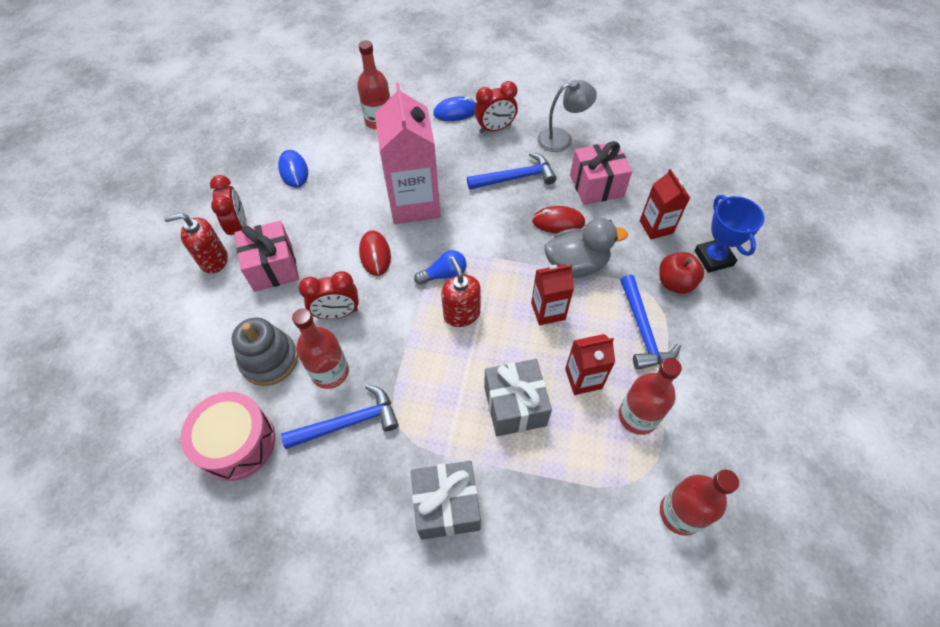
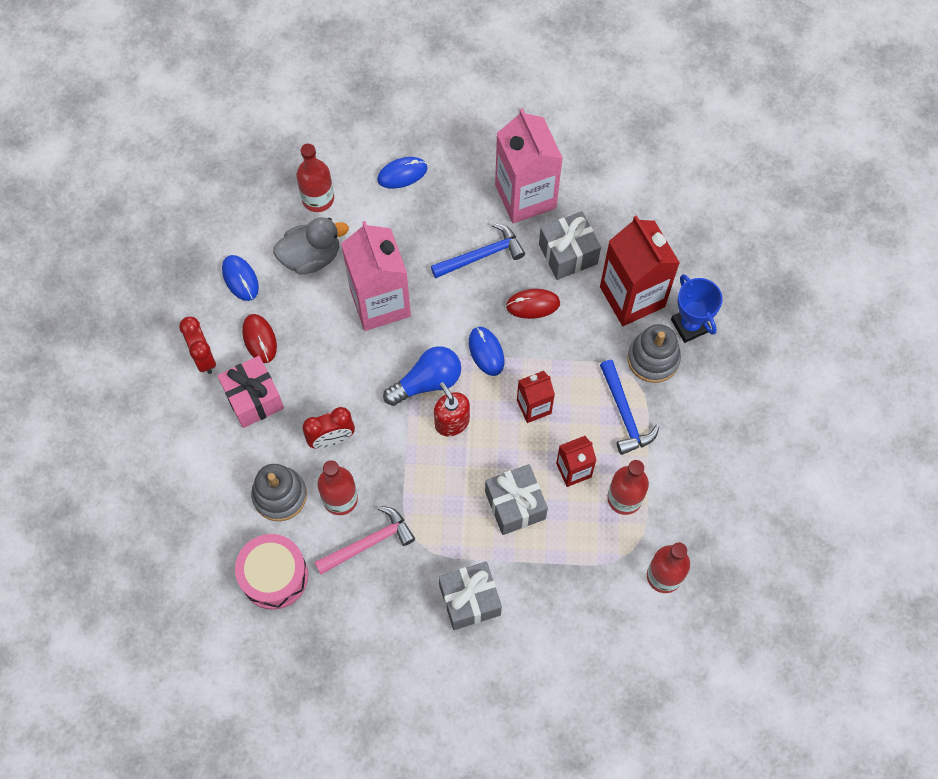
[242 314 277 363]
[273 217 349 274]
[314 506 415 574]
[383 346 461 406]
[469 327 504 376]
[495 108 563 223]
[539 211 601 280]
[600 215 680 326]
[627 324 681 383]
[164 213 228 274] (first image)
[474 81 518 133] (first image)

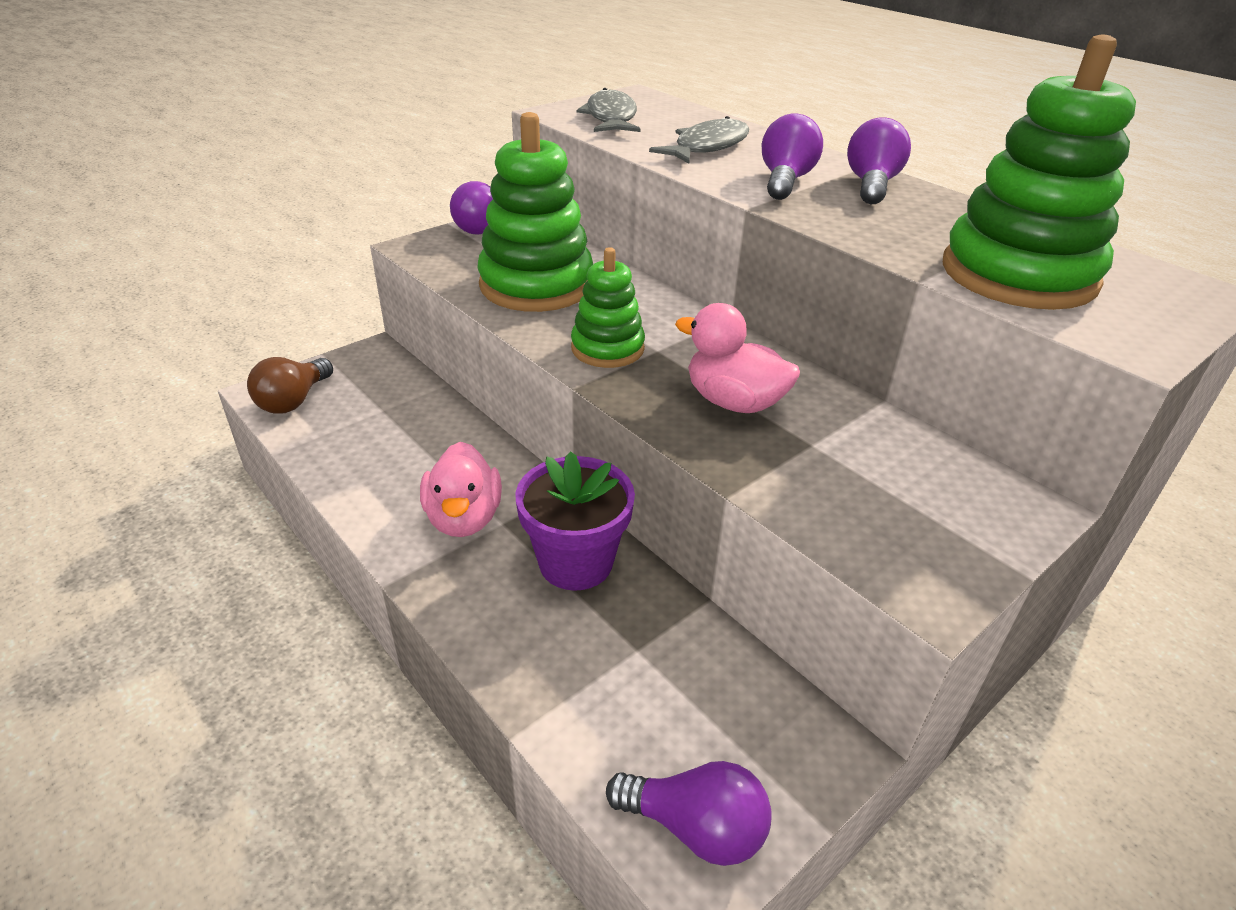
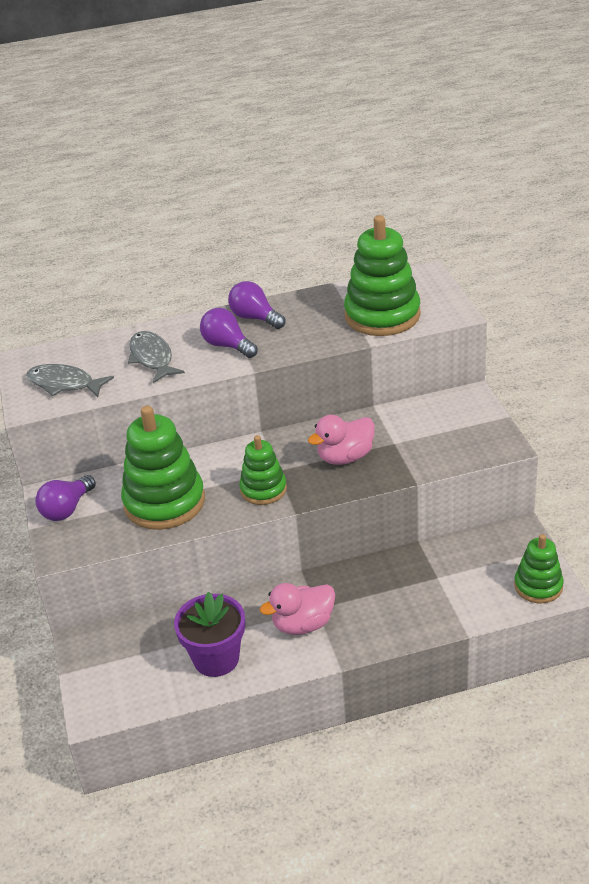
[174 592 245 677]
[260 583 335 635]
[514 534 564 603]
[247 357 333 414] (first image)

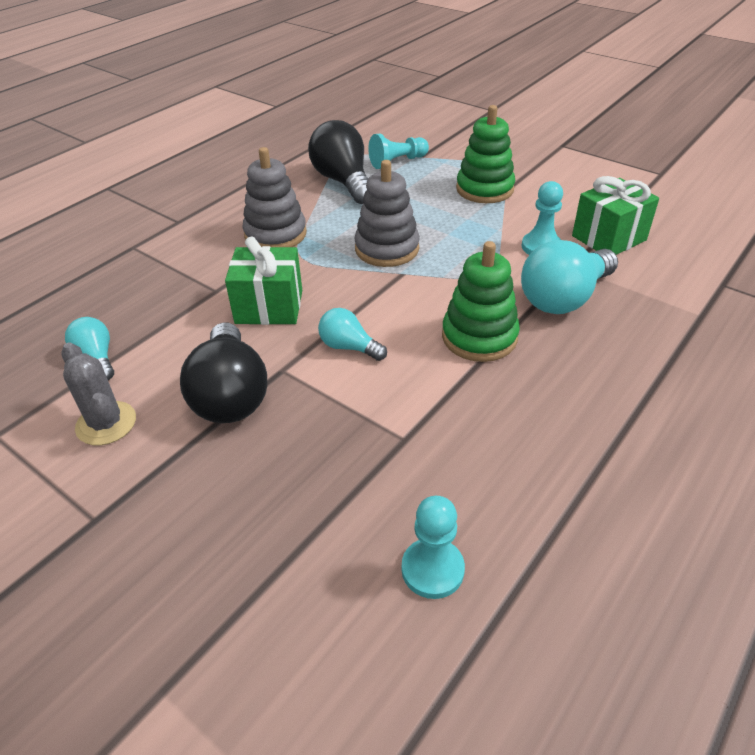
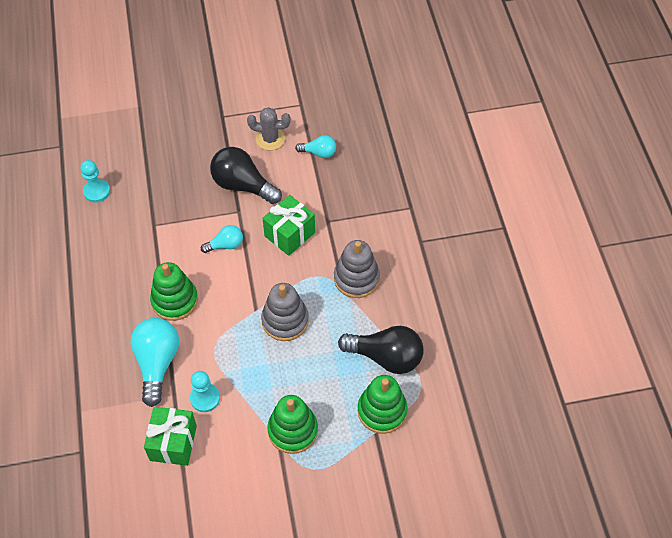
[358 375 408 434]

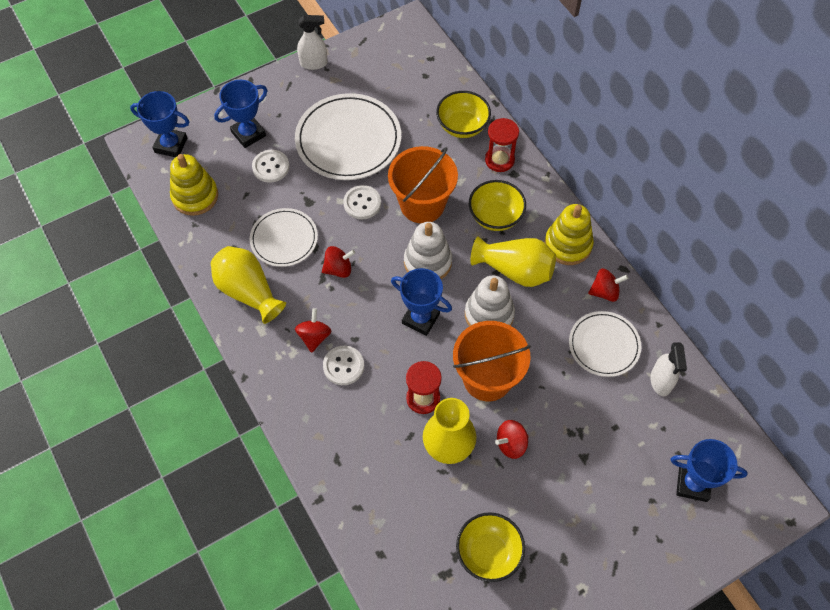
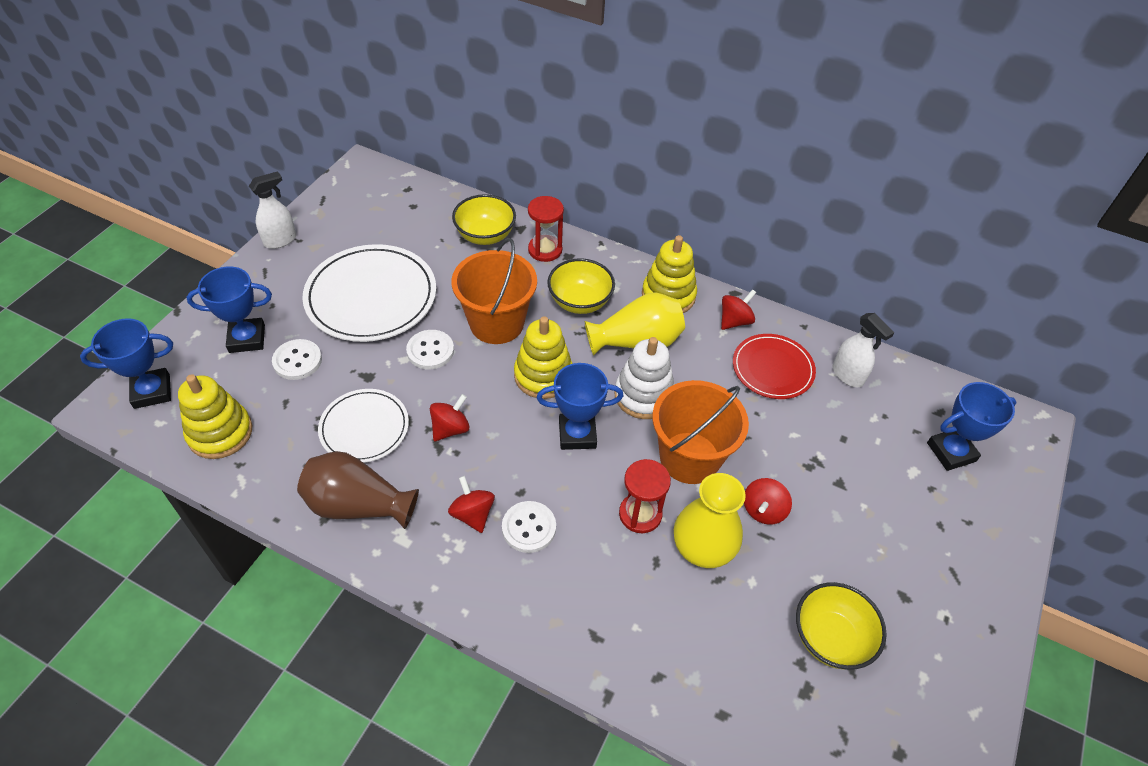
[187 266 272 353]
[297 451 419 529]
[514 316 573 399]
[733 334 816 399]

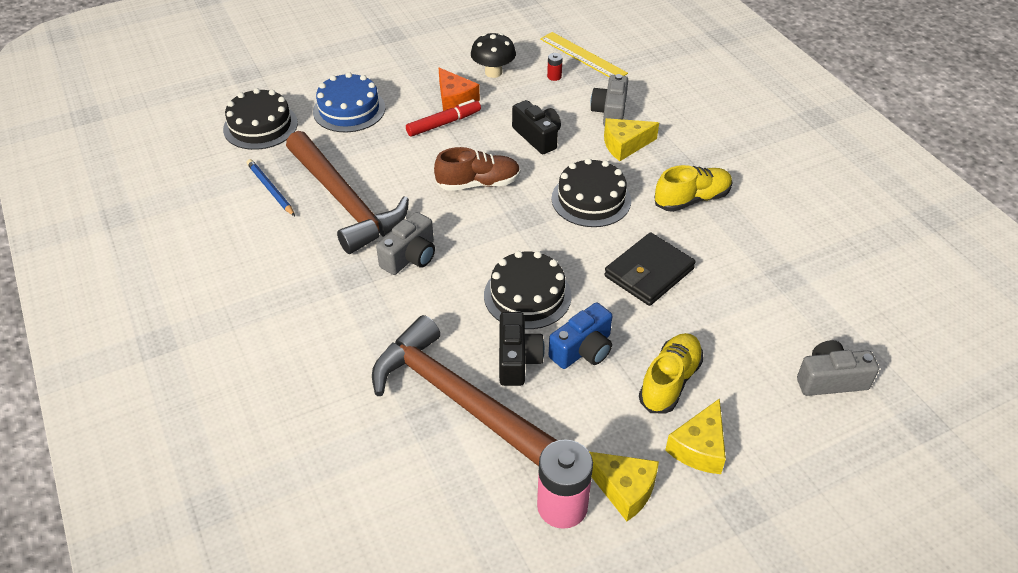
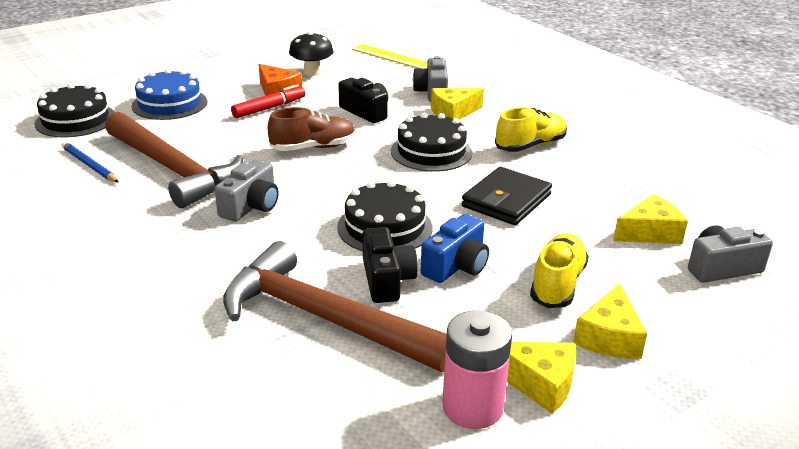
[613 194 688 244]
[547 53 563 81] (first image)

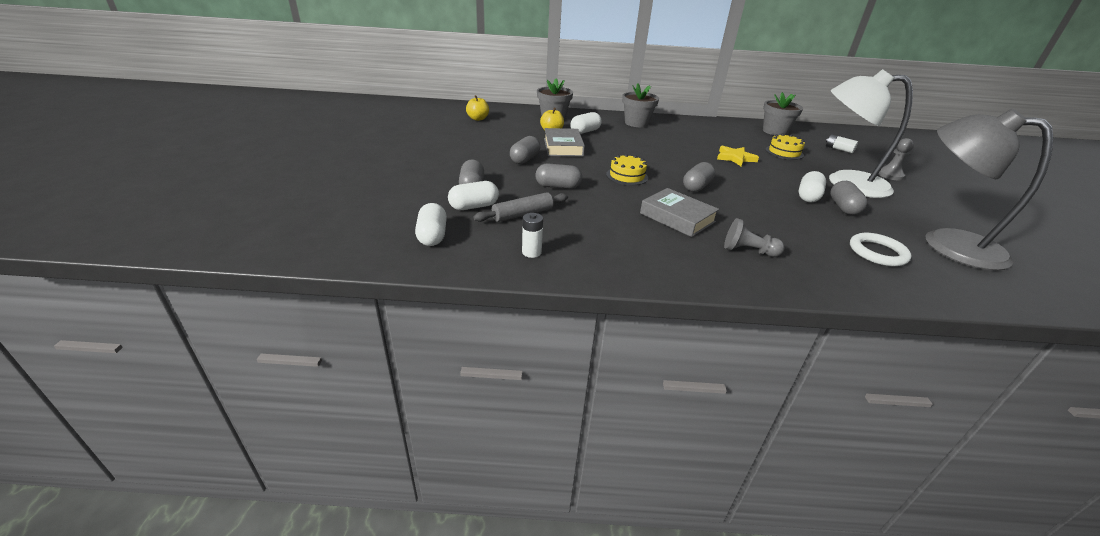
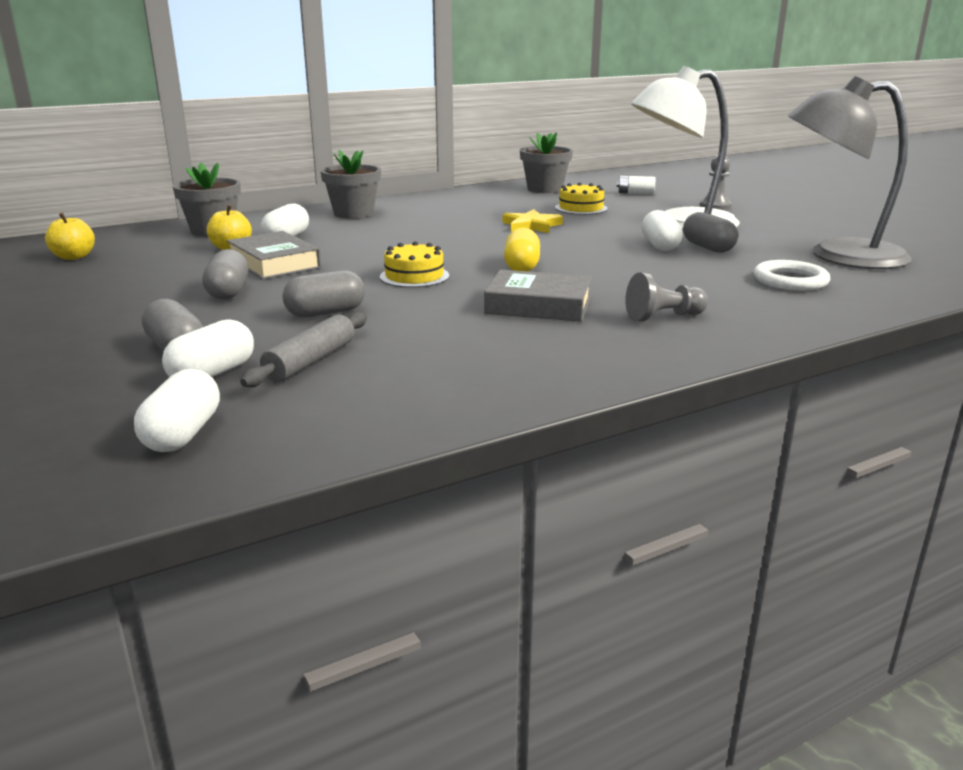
[134 369 220 452]
[504 227 540 271]
[522 213 543 258] (first image)

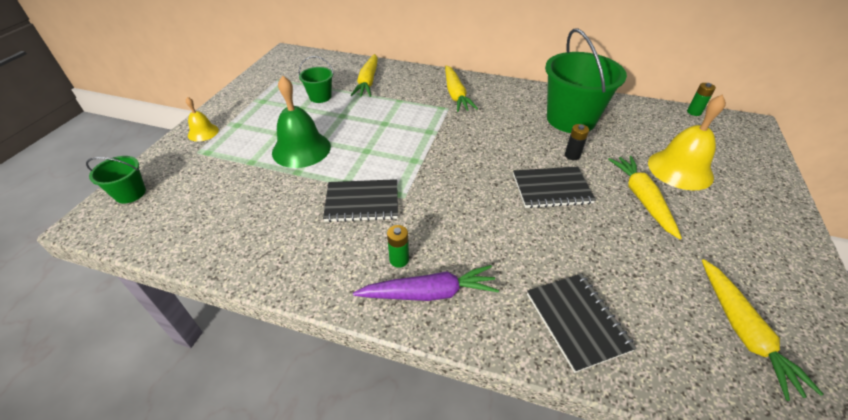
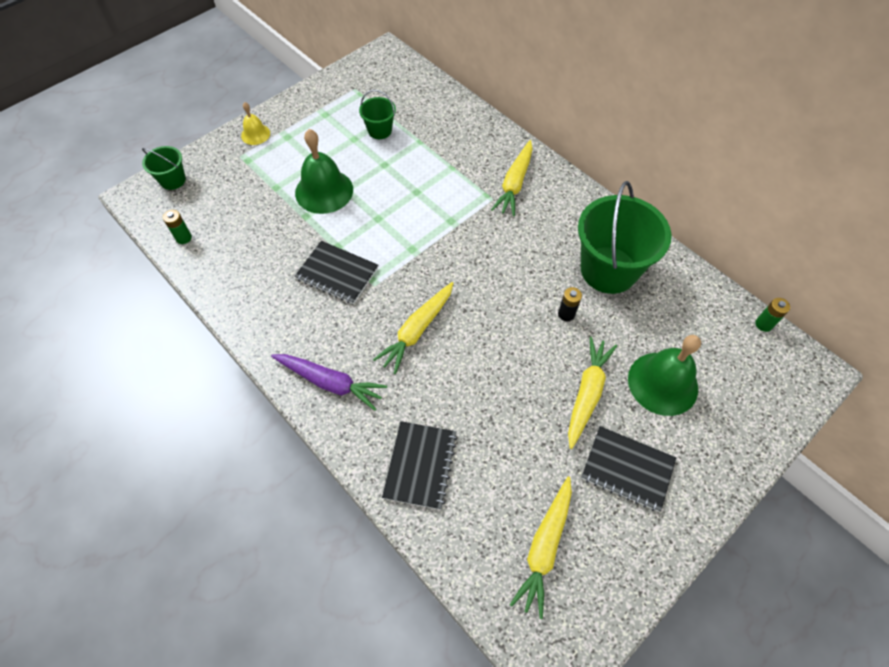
[163 210 192 244]
[373 282 453 374]
[581 426 676 512]
[628 335 701 416]

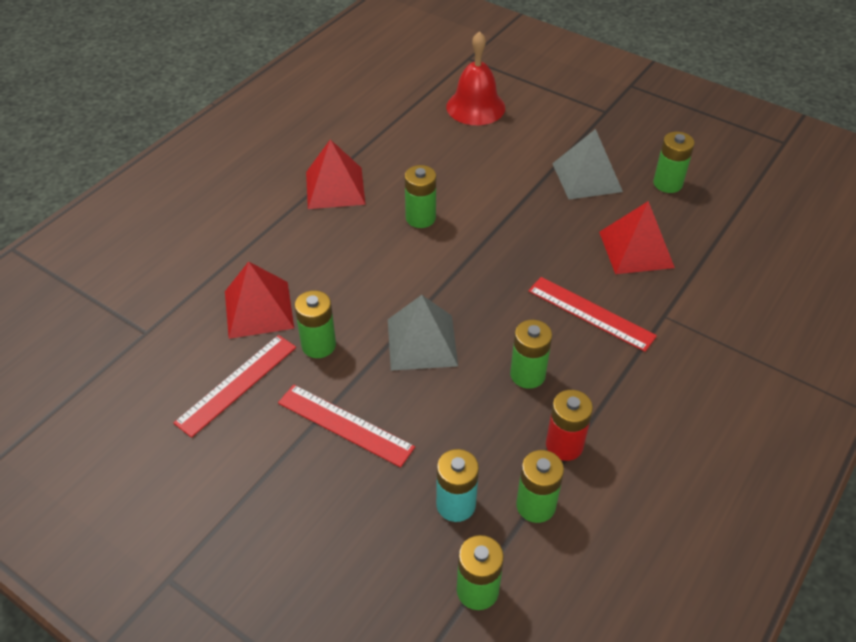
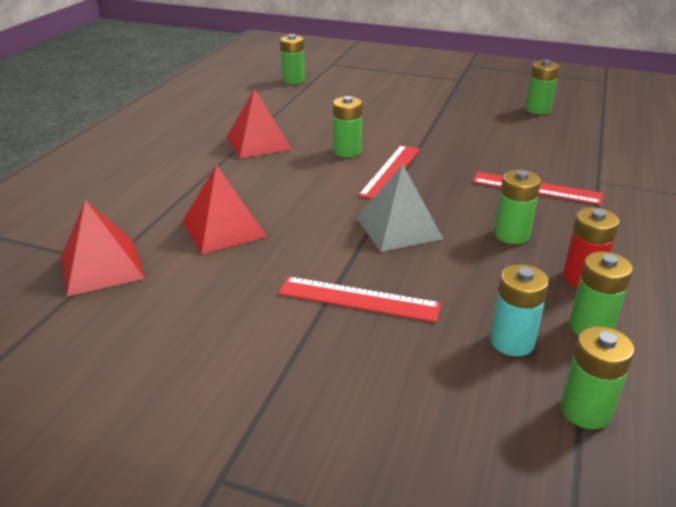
[61 200 145 296]
[280 34 305 84]
[358 145 420 199]
[446 31 505 125] (first image)
[552 129 623 200] (first image)

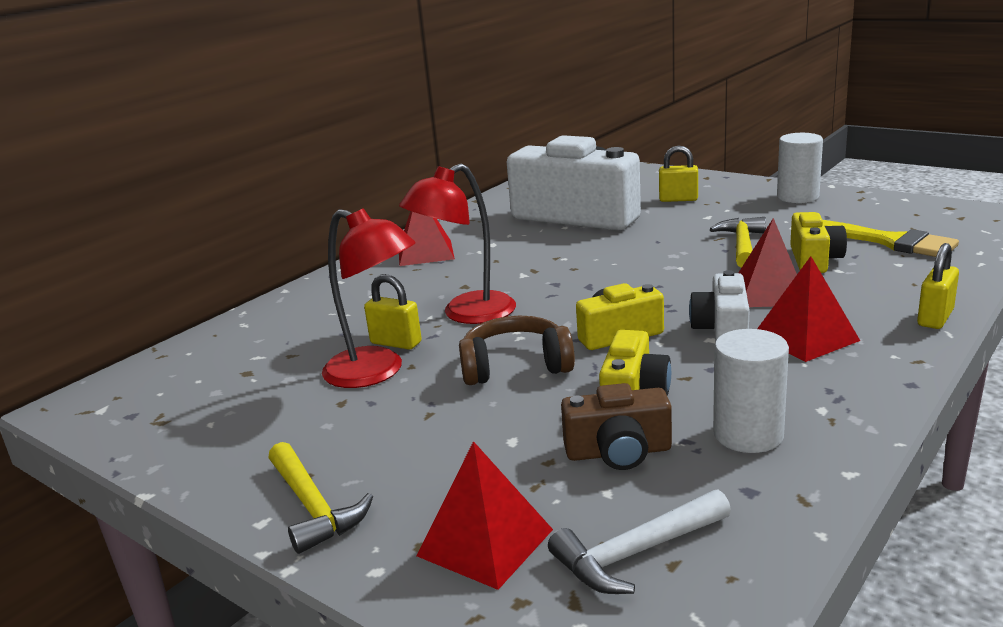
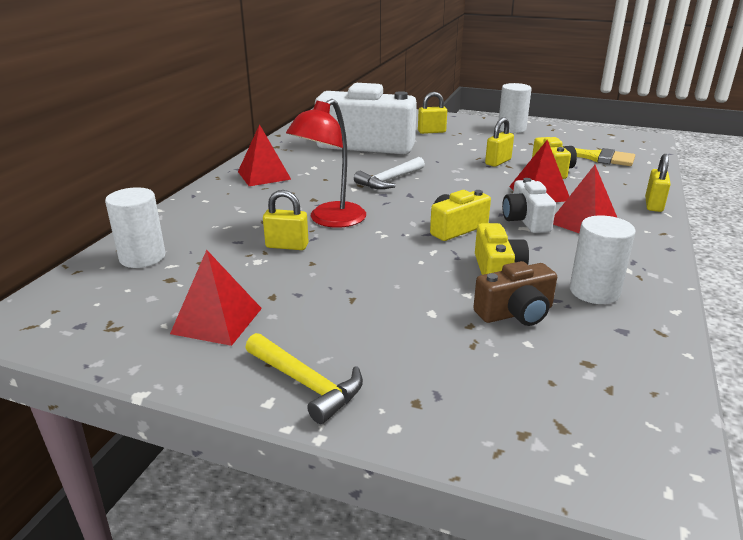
[105 187 165 268]
[170 250 262 346]
[354 157 425 189]
[485 117 514 167]
[322 208 416 388] (first image)
[459 316 575 385] (first image)

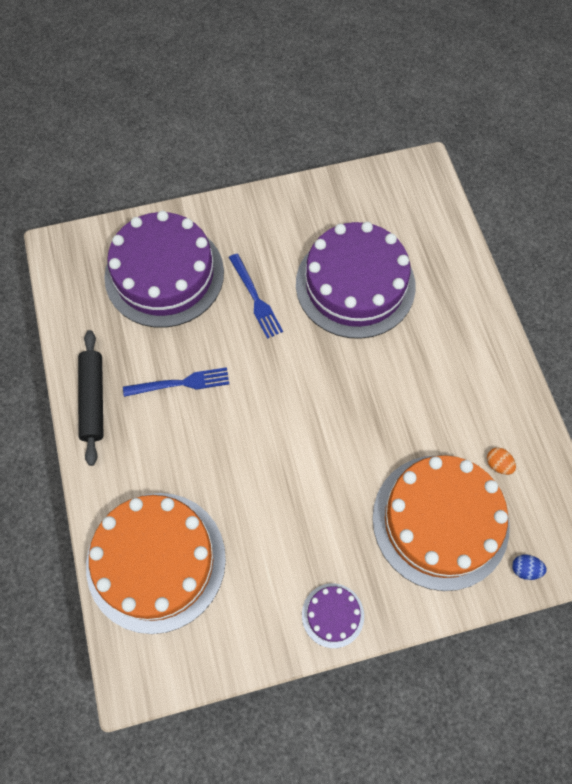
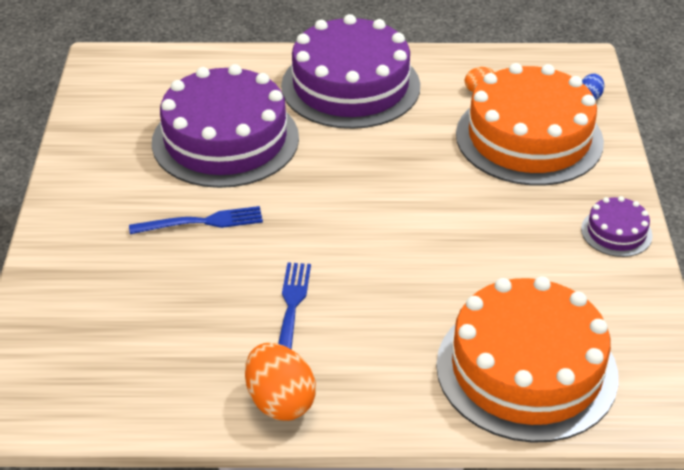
[245 343 316 421]
[281 14 420 129]

